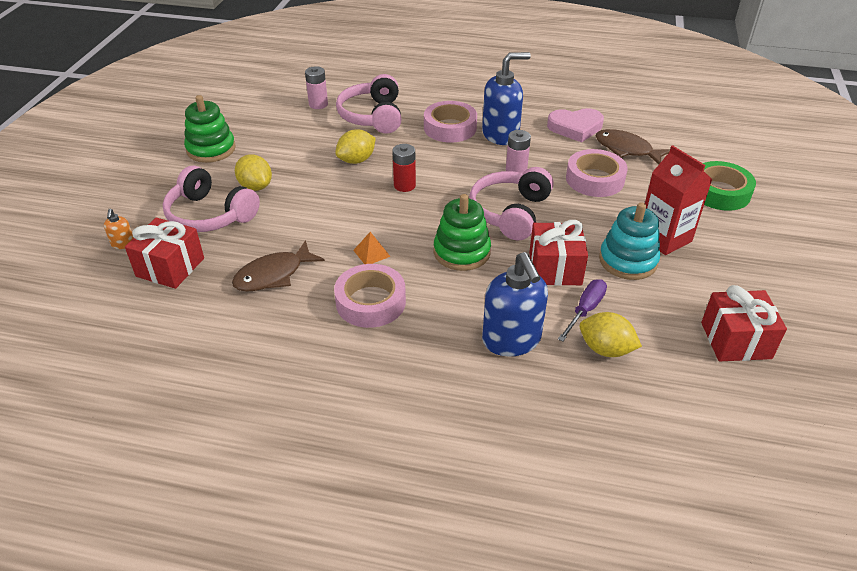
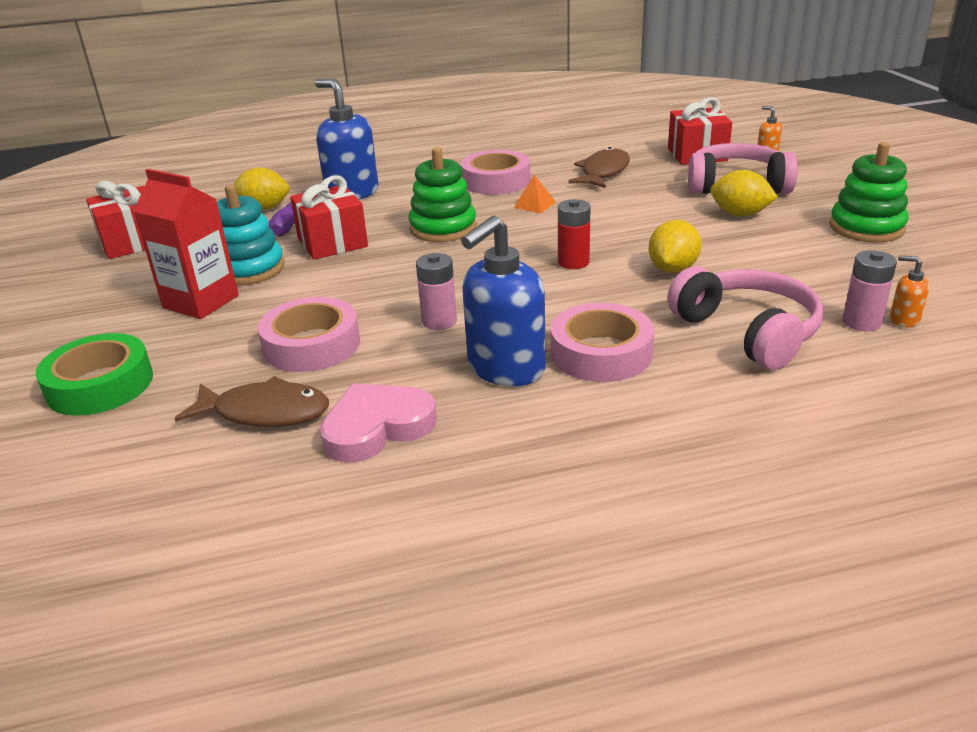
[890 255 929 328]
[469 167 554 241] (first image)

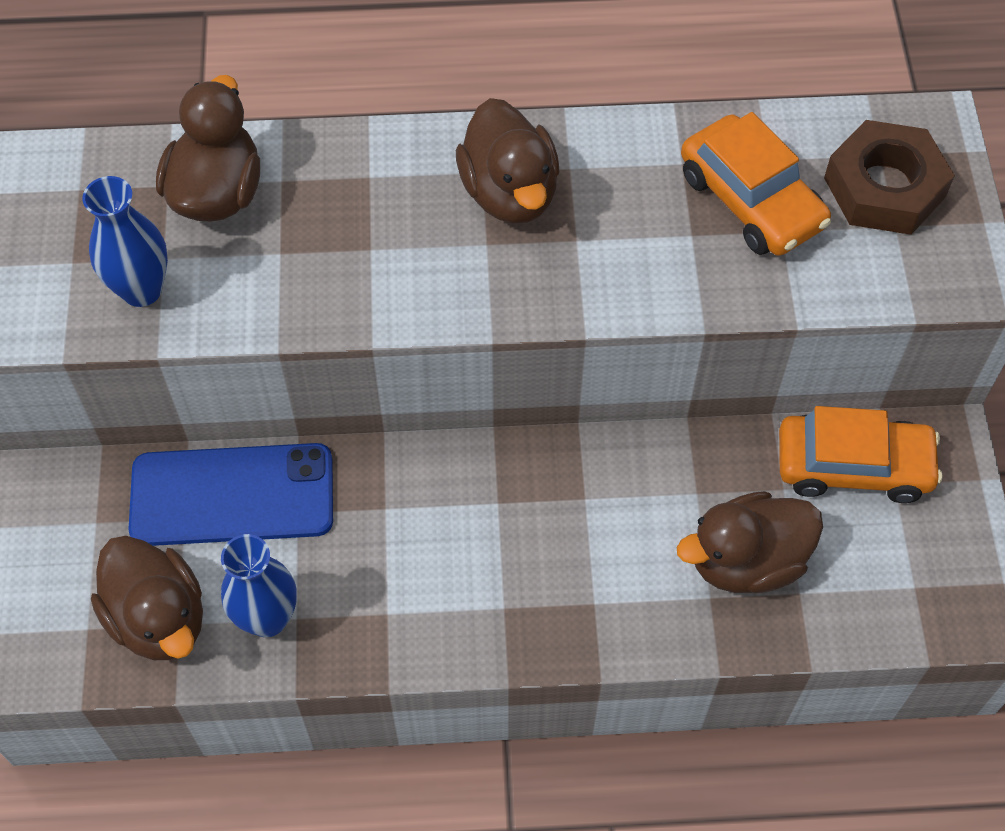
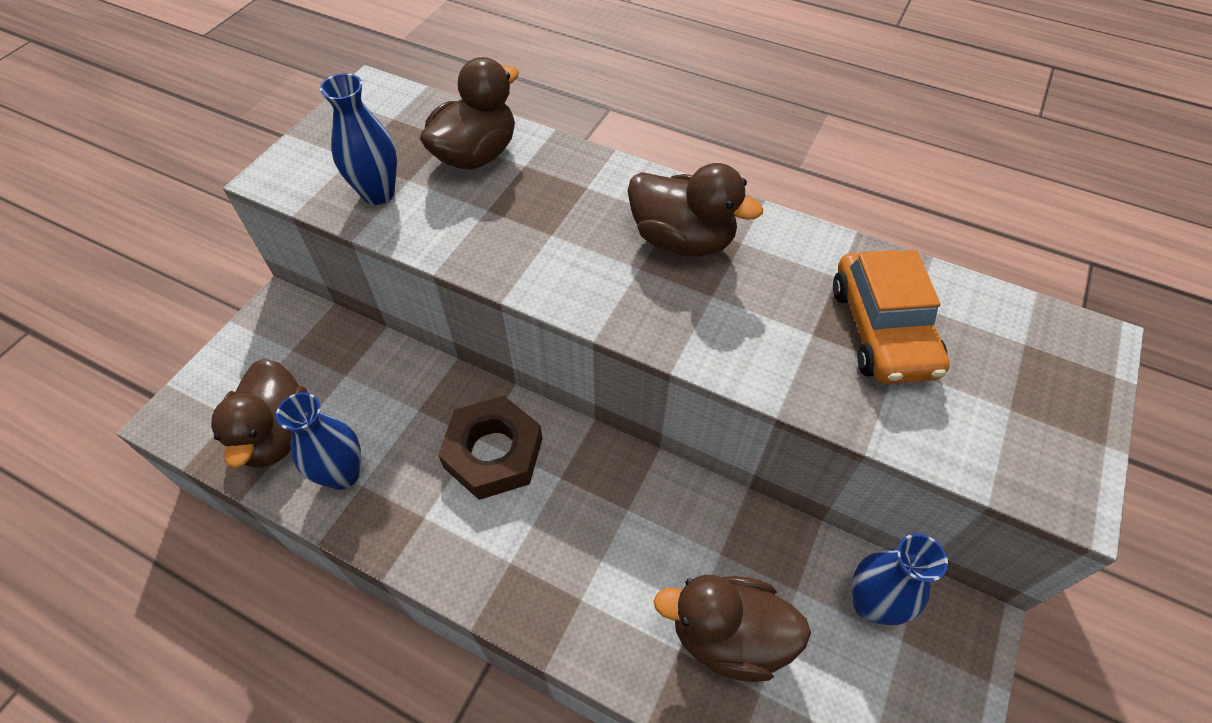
[438 396 542 500]
[628 163 763 257]
[852 534 948 625]
[128 443 333 546] (first image)

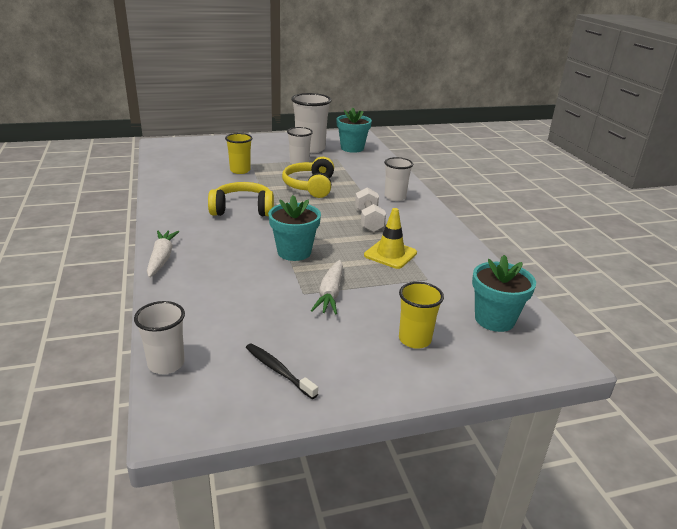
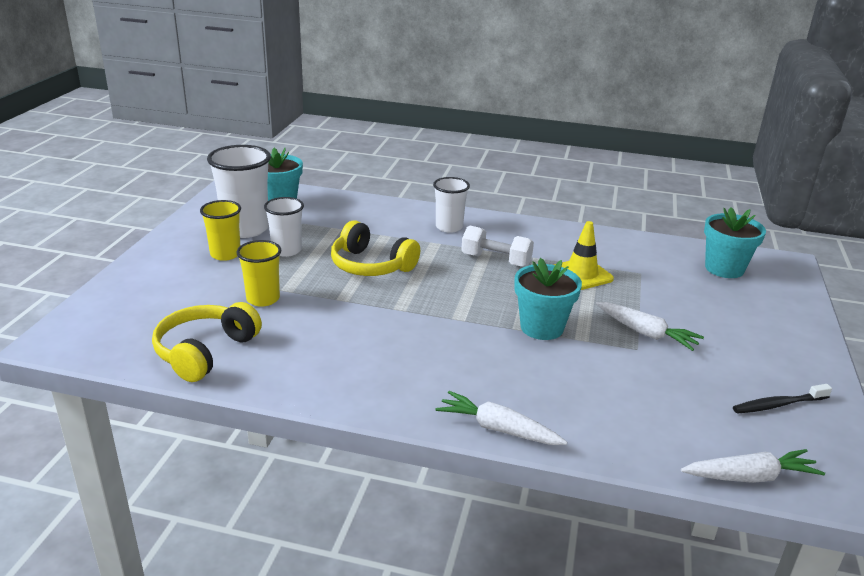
[152 302 262 382]
[200 200 241 261]
[681 449 825 483]

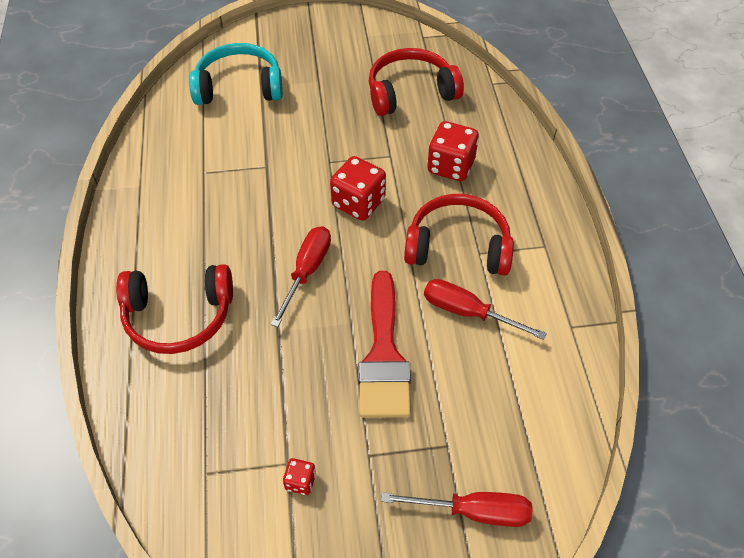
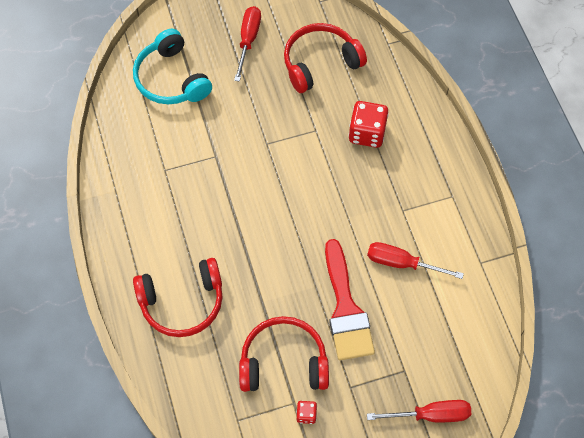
[133 29 212 104]
[234 6 261 82]
[239 316 329 392]
[330 156 386 221] (first image)

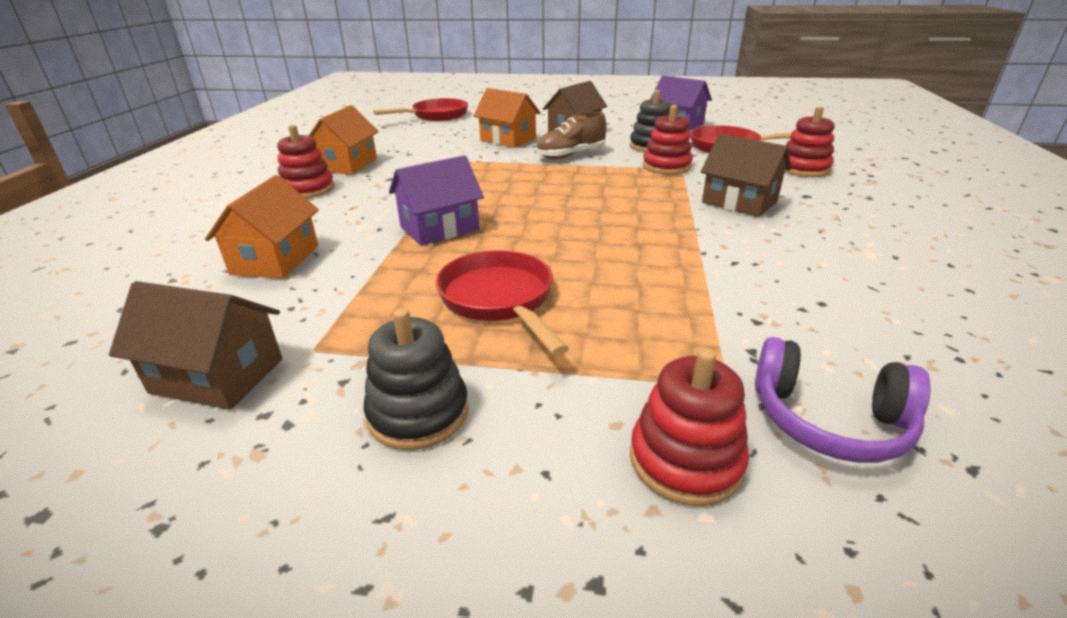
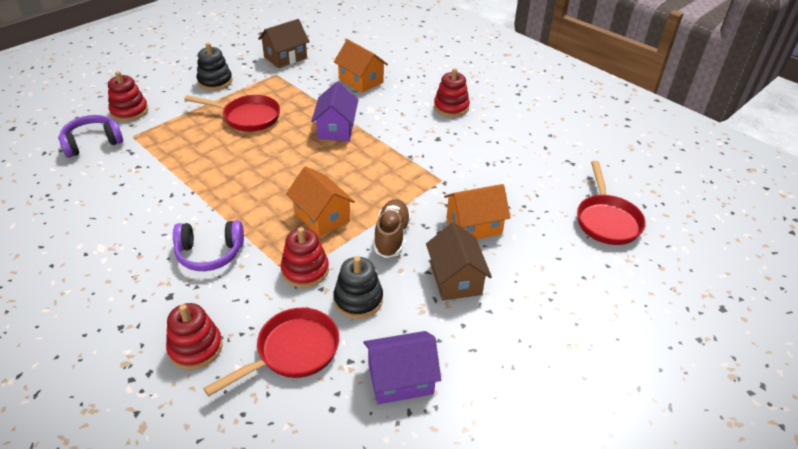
[173 220 244 271]
[286 166 355 237]

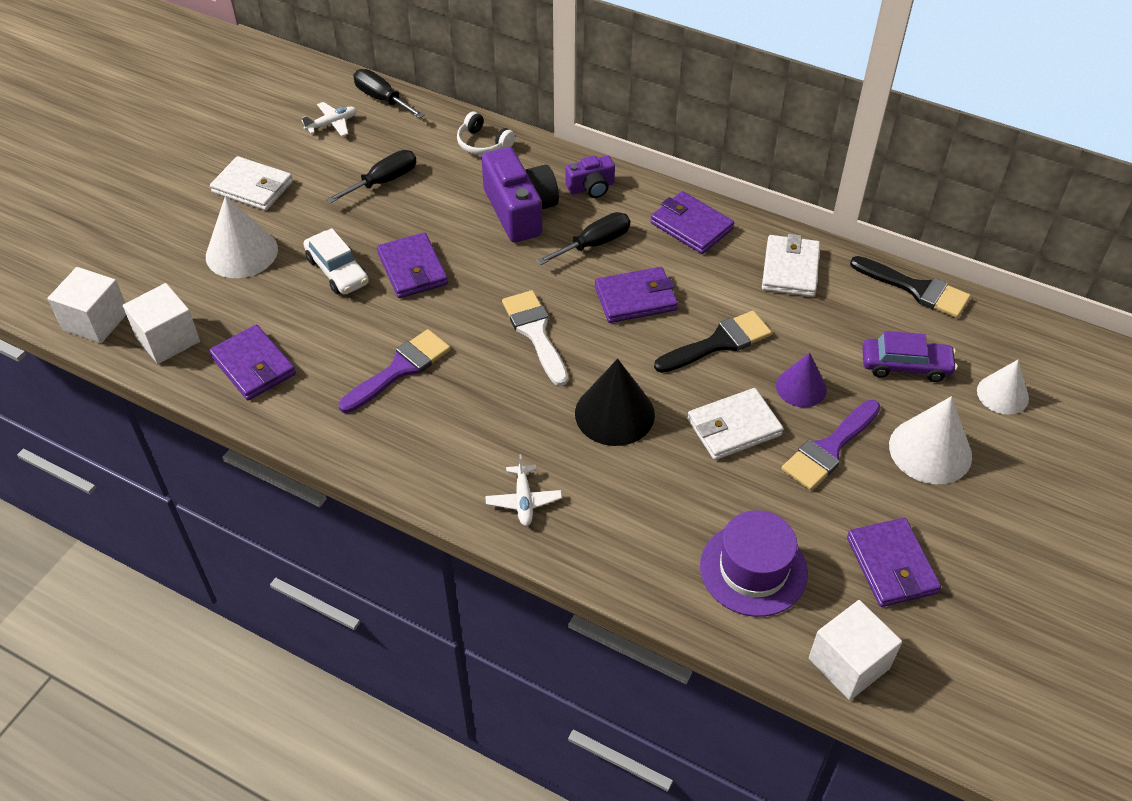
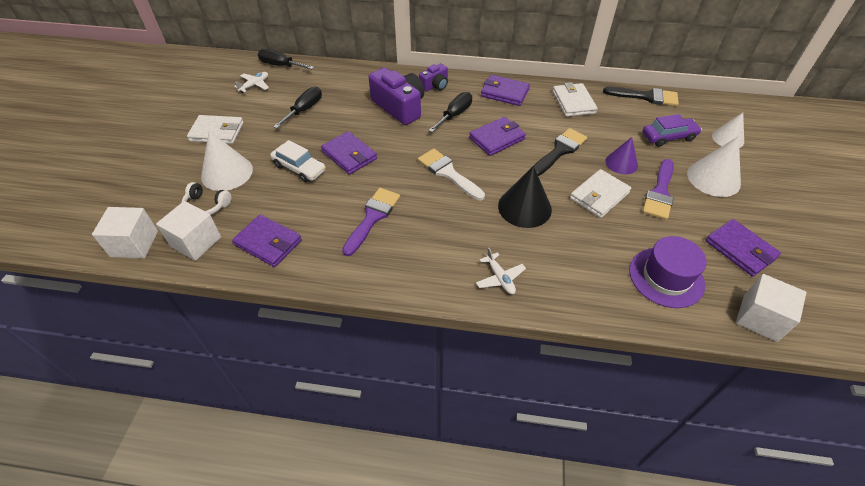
[181 182 232 215]

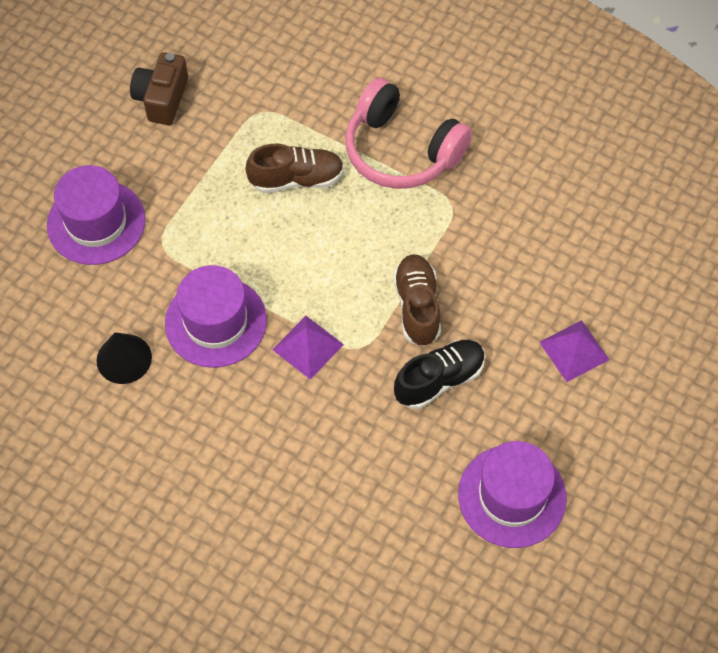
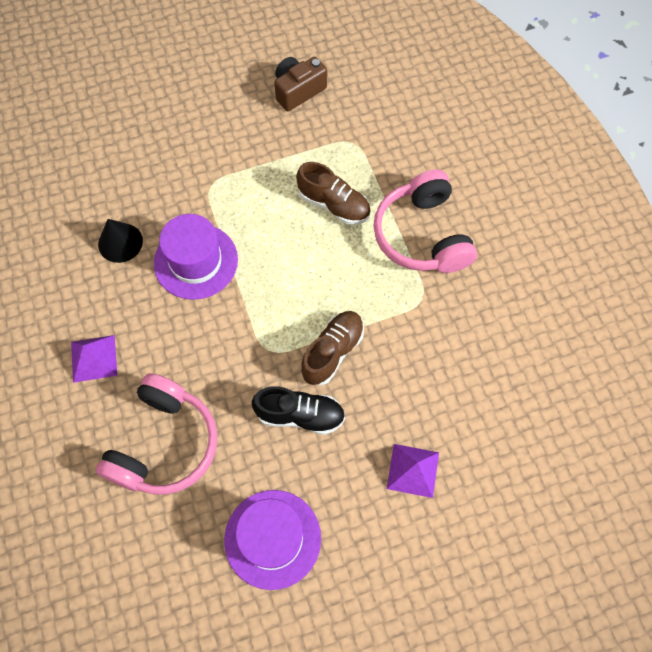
[71 335 118 383]
[96 373 217 494]
[47 165 145 265] (first image)

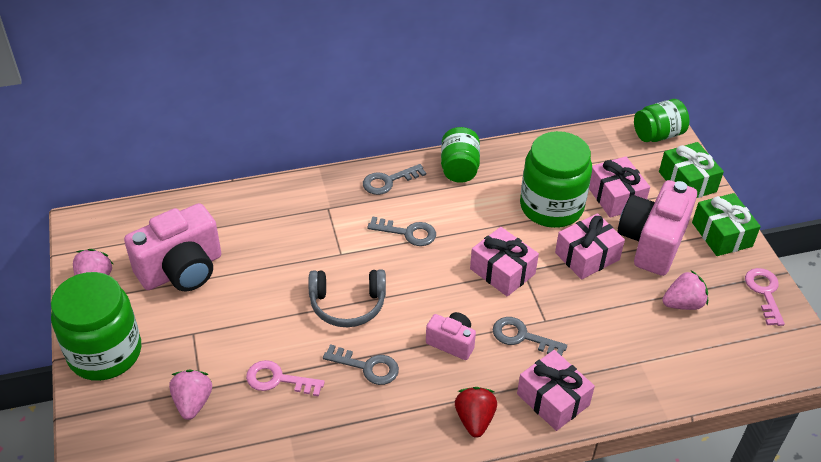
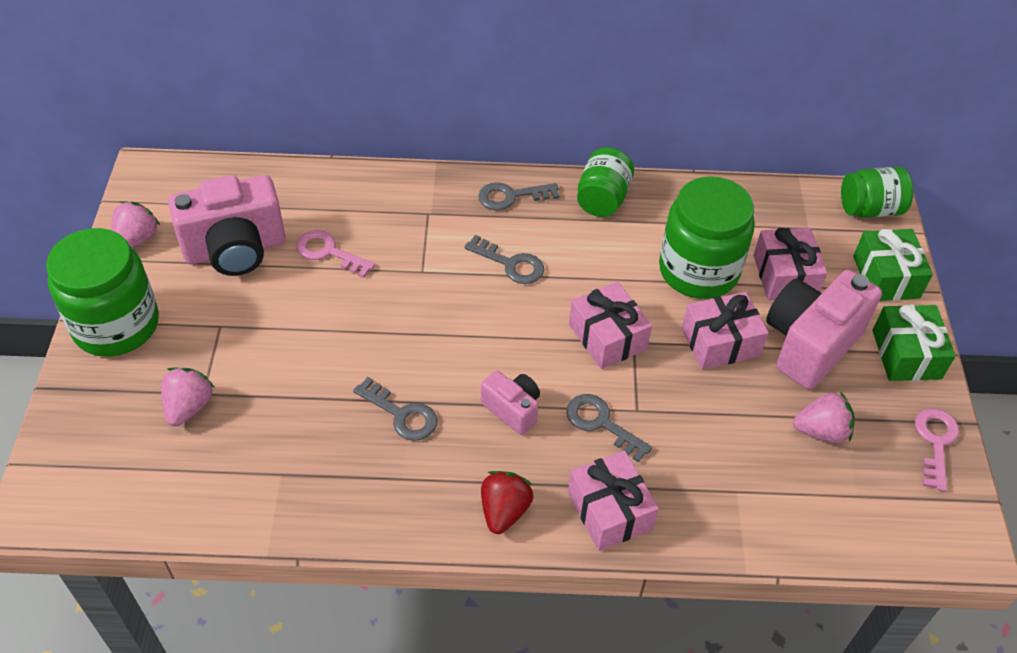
[296 230 375 278]
[309 270 386 327] (first image)

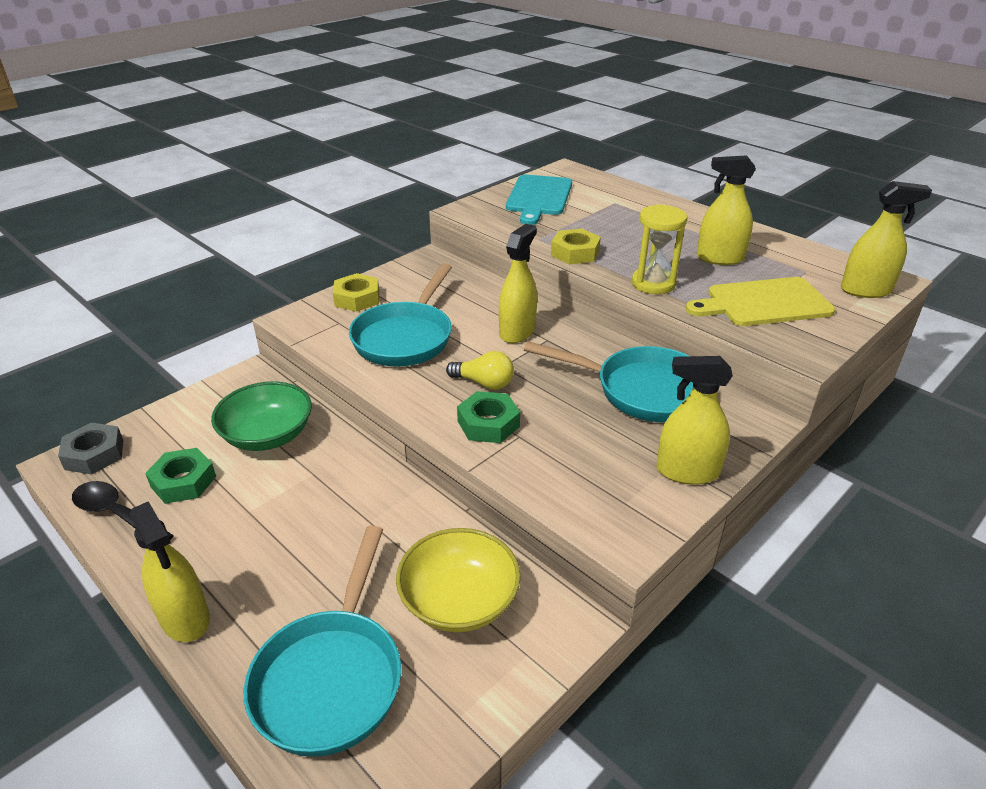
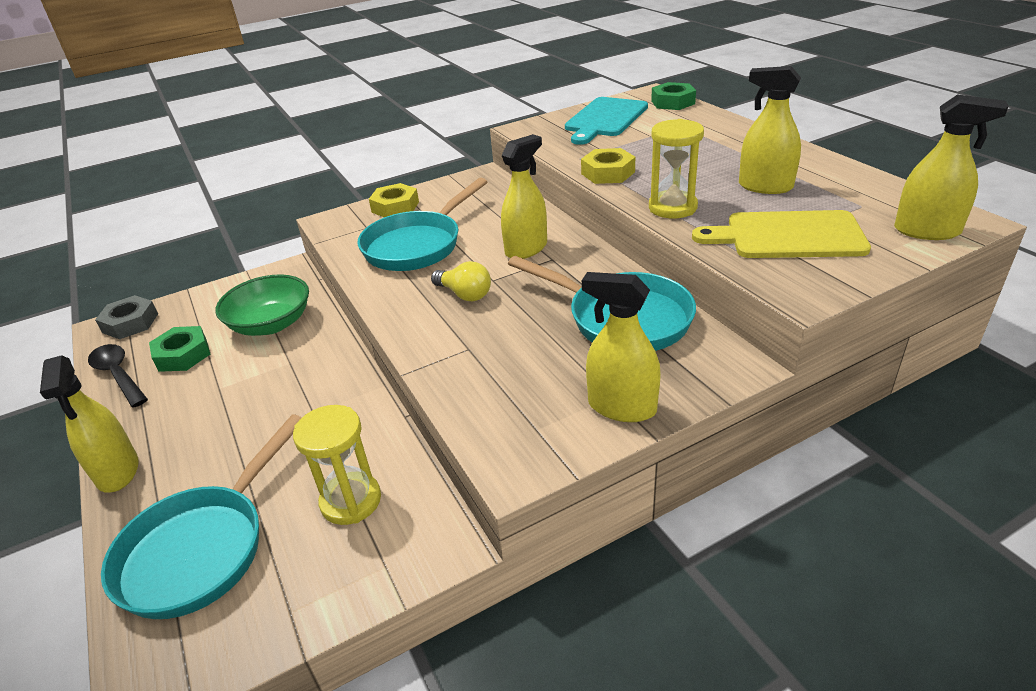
[293 405 381 525]
[651 82 696 110]

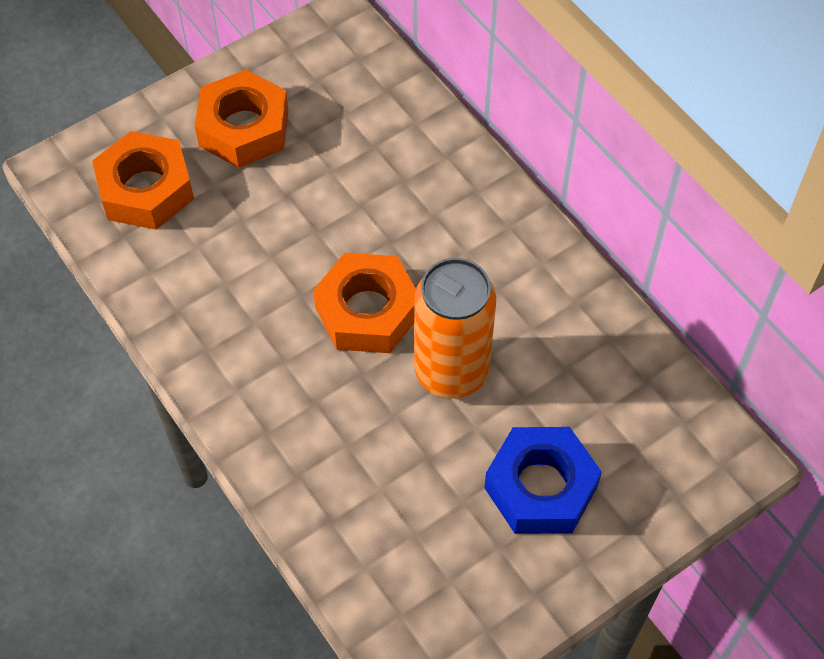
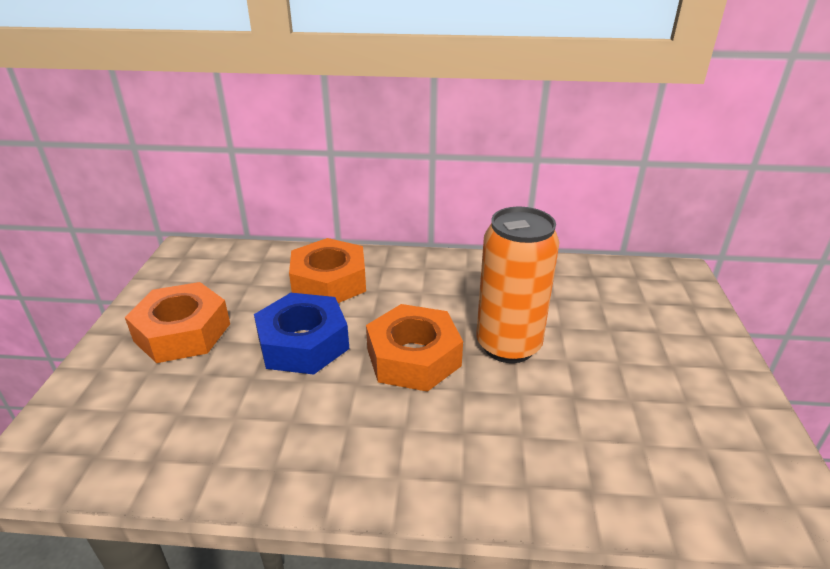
[254 293 349 375]
[289 238 366 303]

